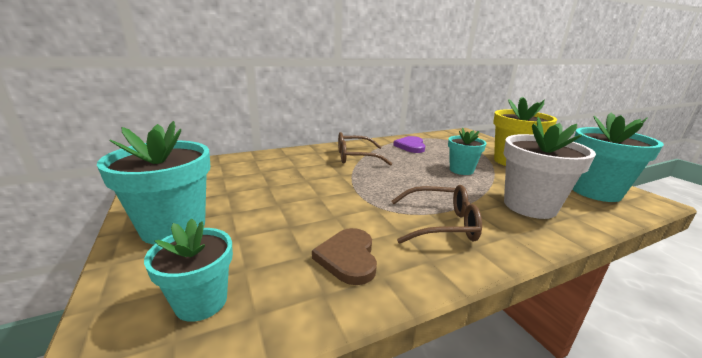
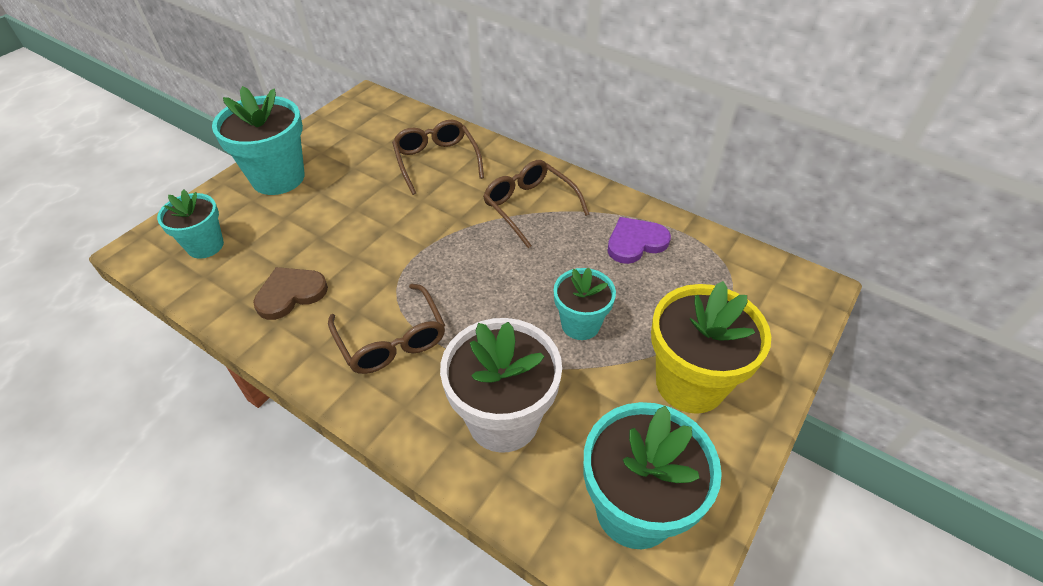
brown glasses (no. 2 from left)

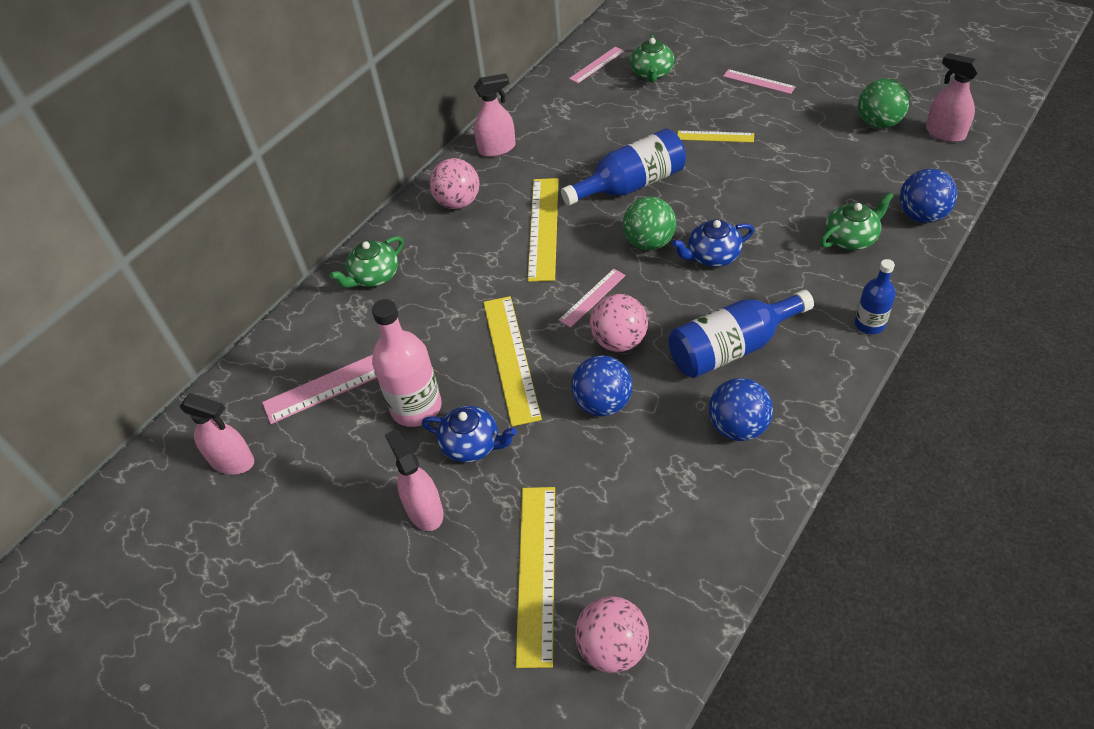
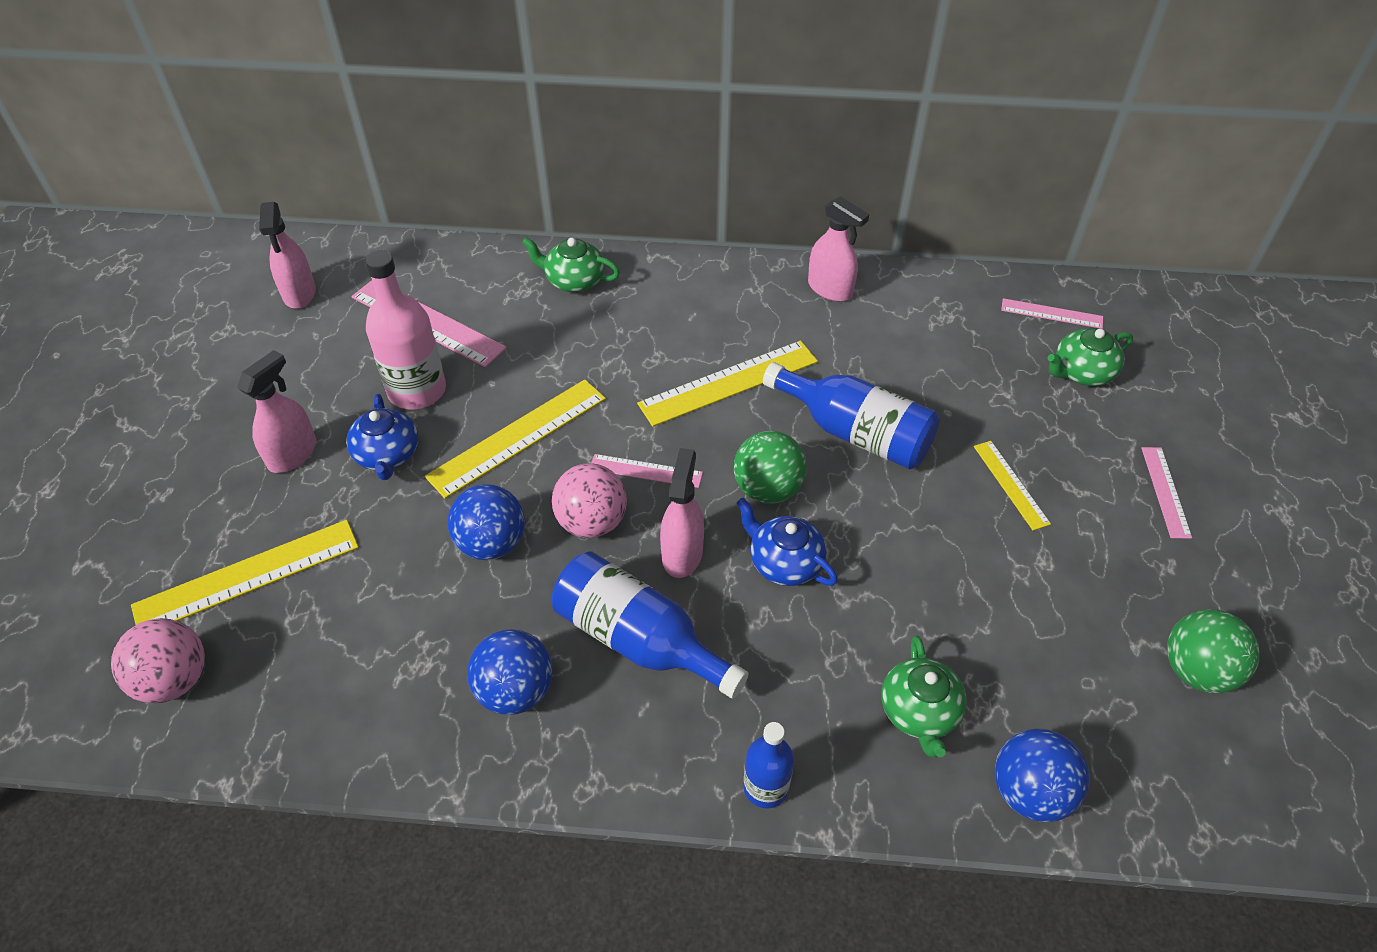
pink spray bottle (no. 3 from left); green teapot (no. 2 from left); pink ball (no. 1 from left in the first image)

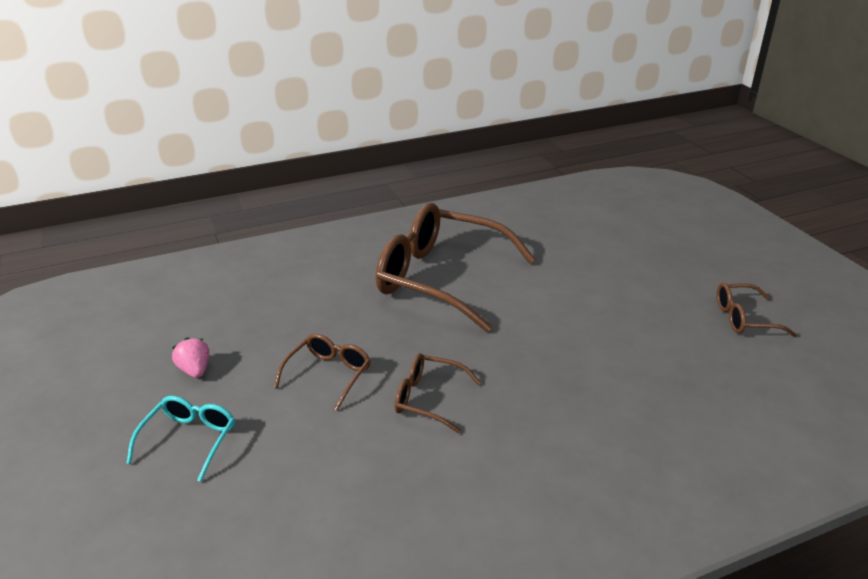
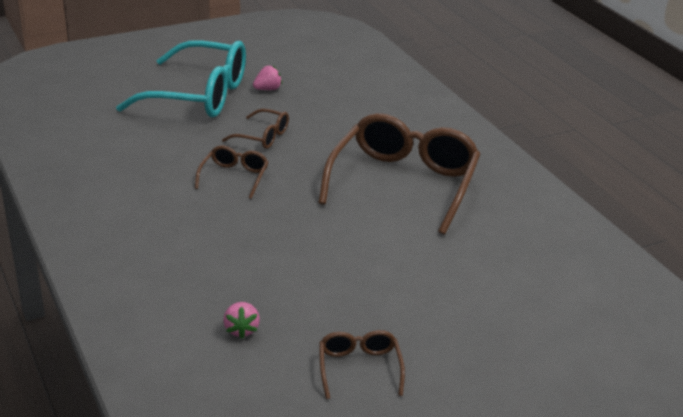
turquoise glasses; pink strawberry (no. 1 from left)

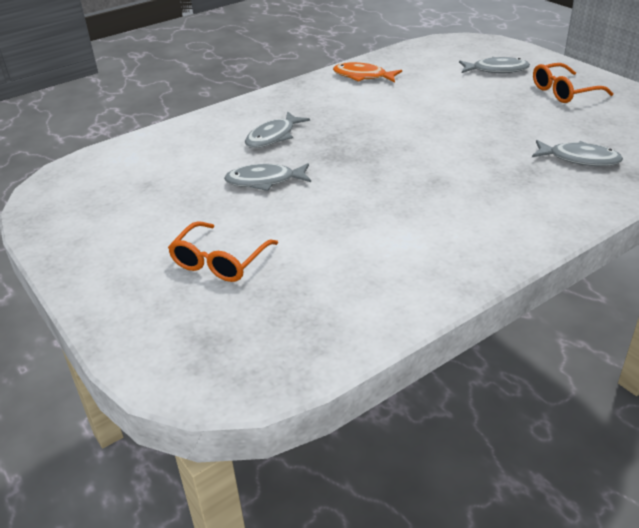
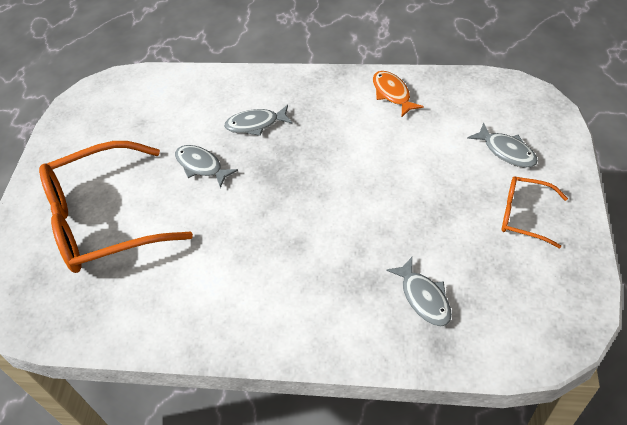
orange glasses (no. 1 from left)

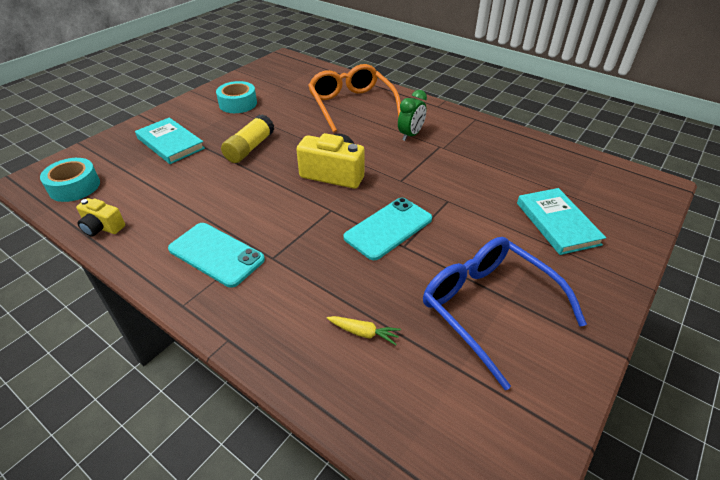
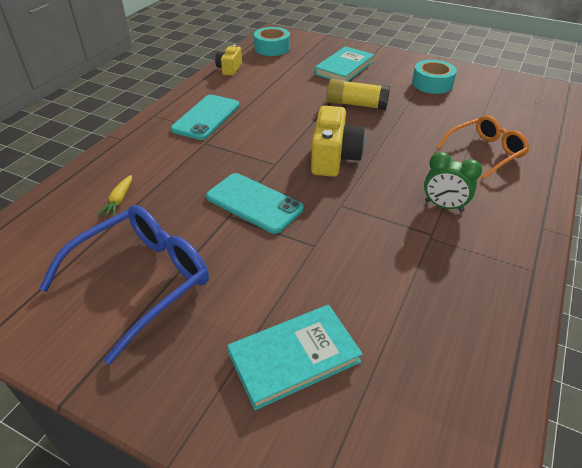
orange glasses

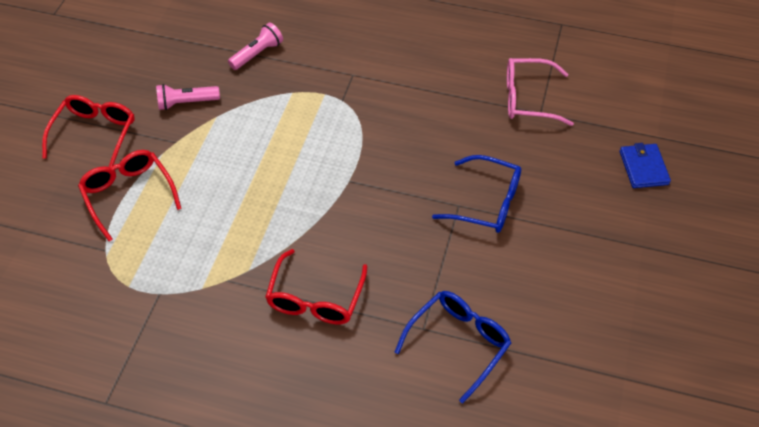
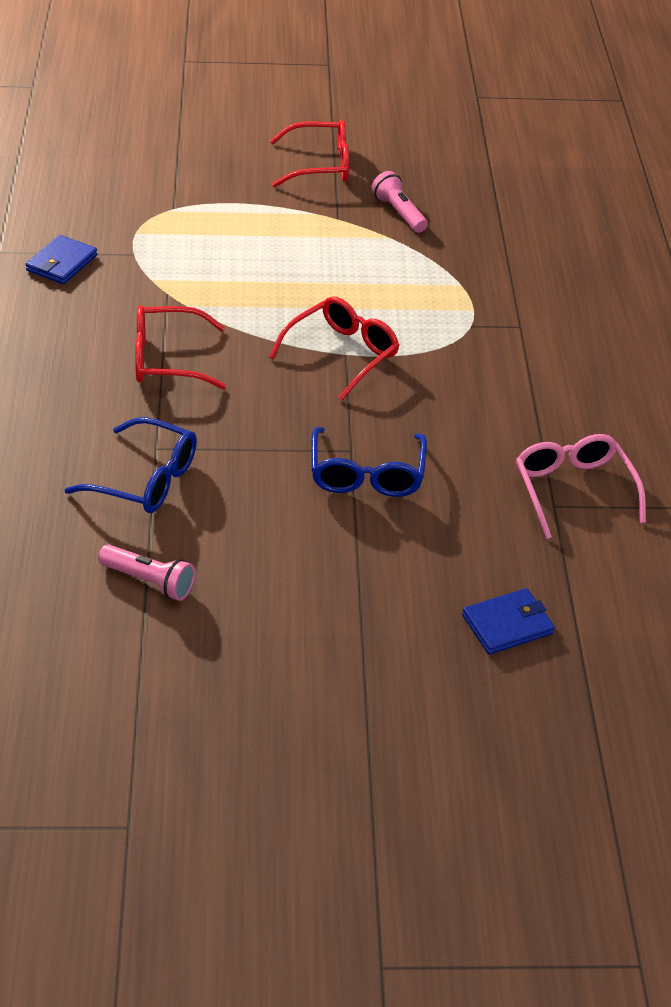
blue wallet (no. 1 from left); pink flashlight (no. 1 from left); red glasses (no. 3 from left)

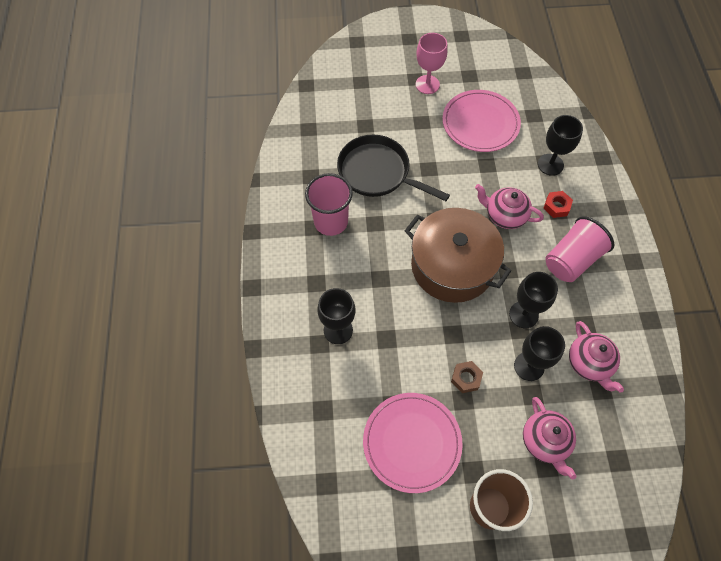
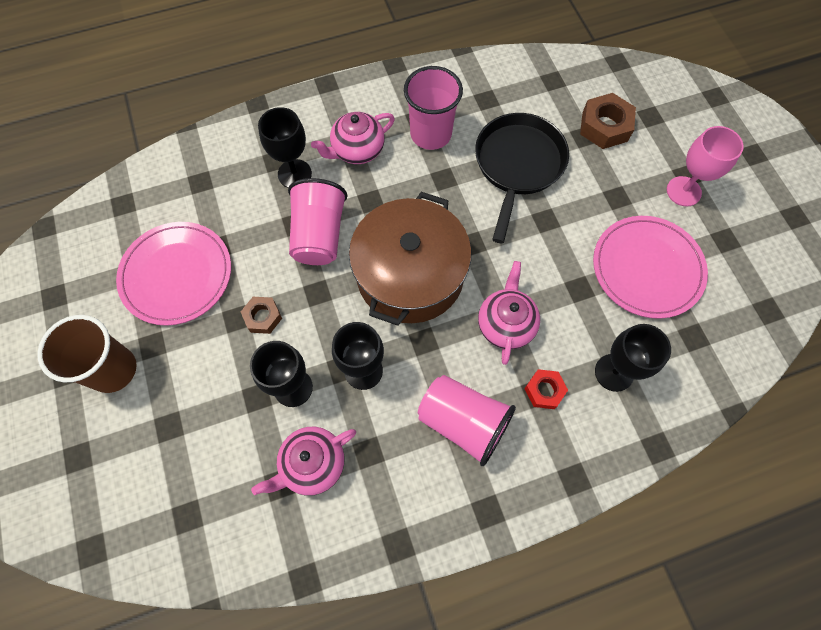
pink cup (no. 1 from left); pink teapot (no. 2 from left); brown nut (no. 2 from left)

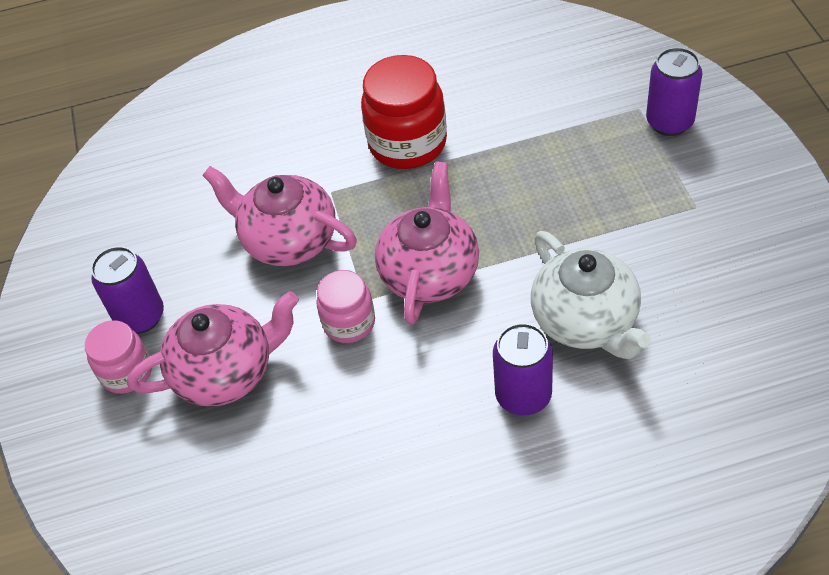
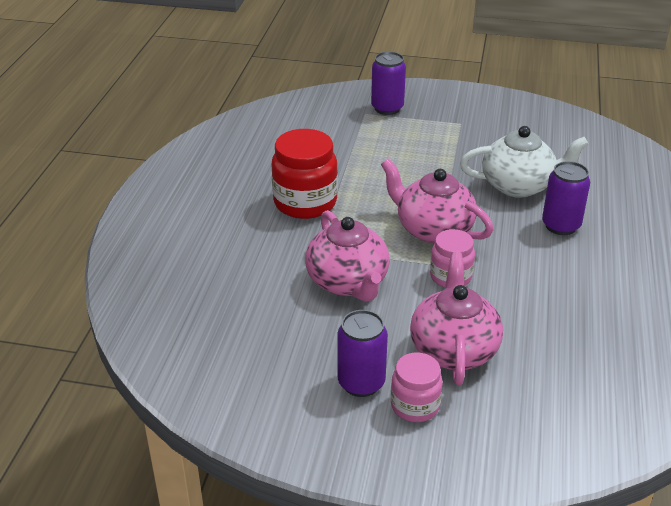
pink teapot (no. 1 from left)

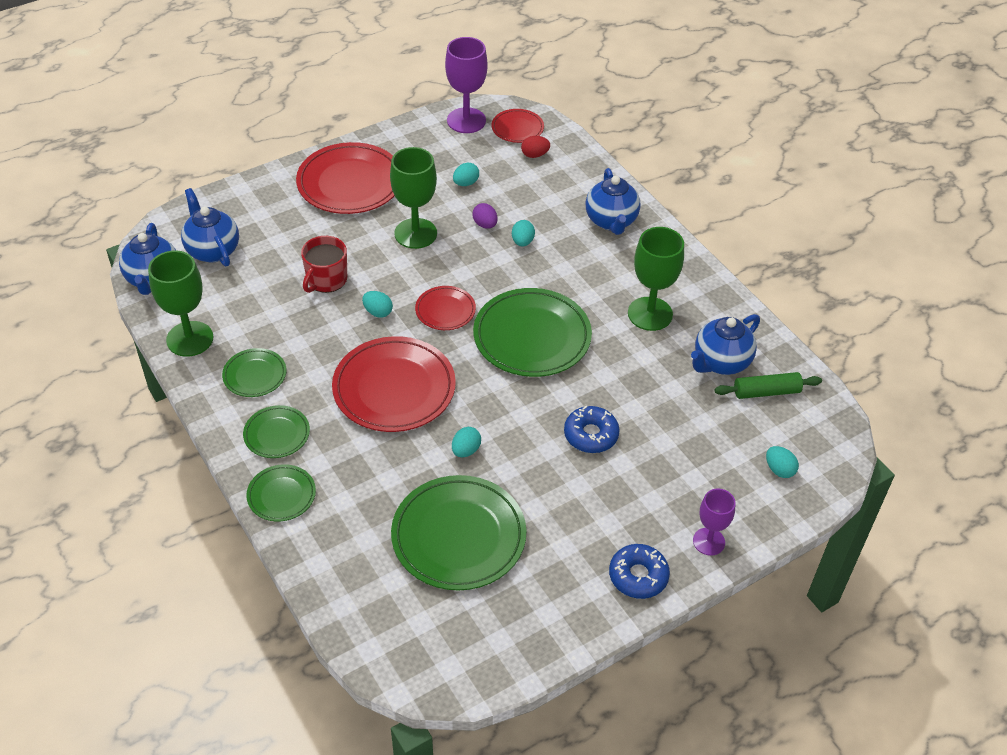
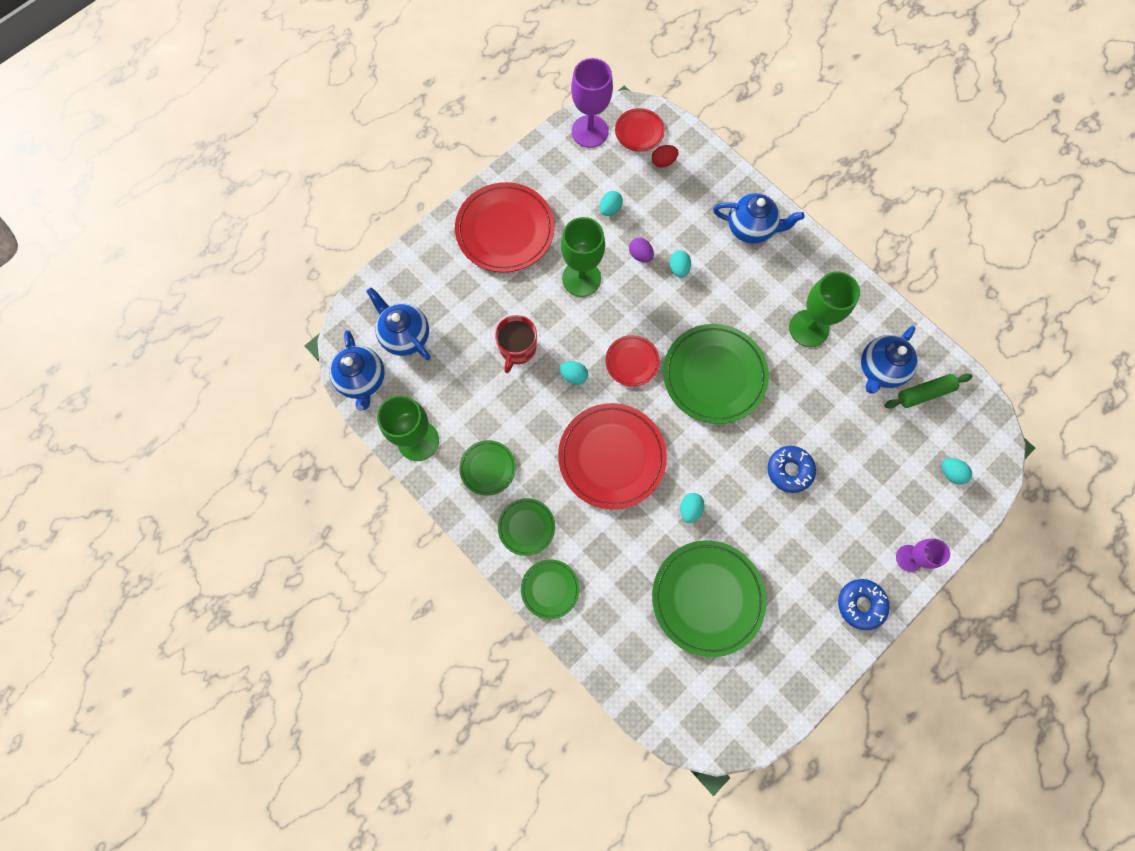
blue teapot (no. 3 from left)

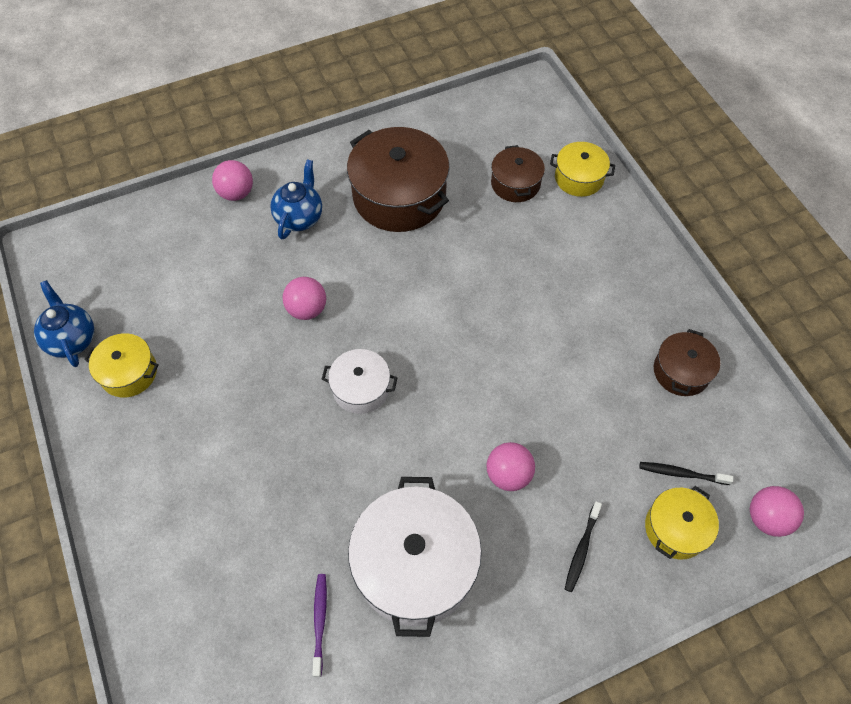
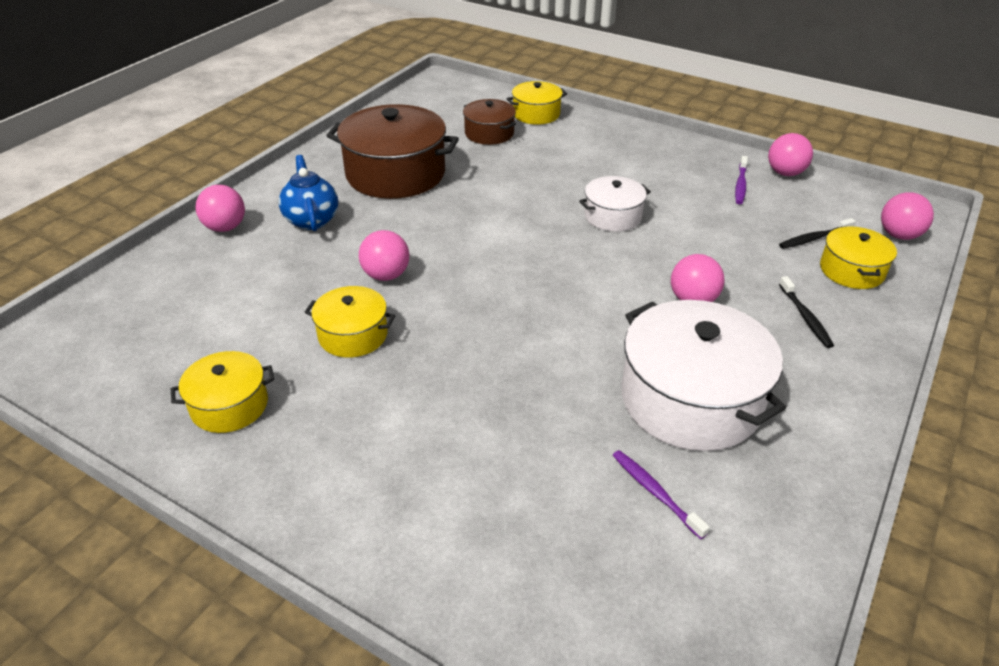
yellow pot (no. 2 from left); white pot (no. 1 from left); purple toothbrush (no. 2 from left); pink ball (no. 4 from left); blue teapot (no. 1 from left in the first image)

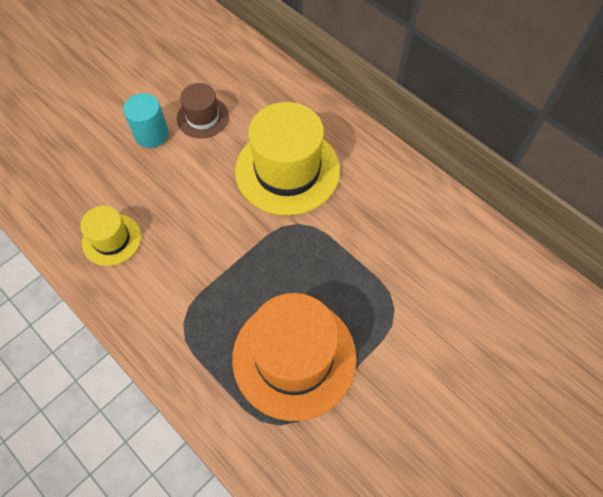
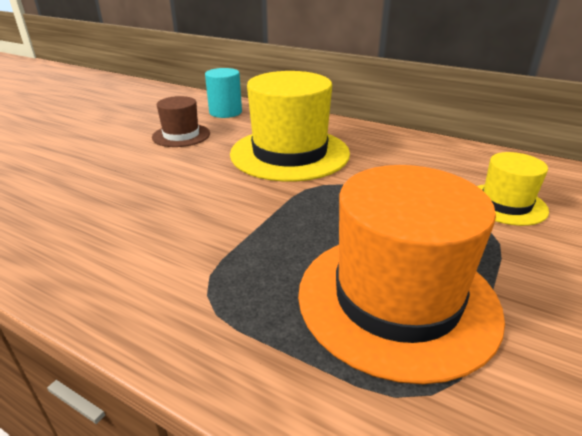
turquoise cylinder; yellow hat (no. 2 from left)

